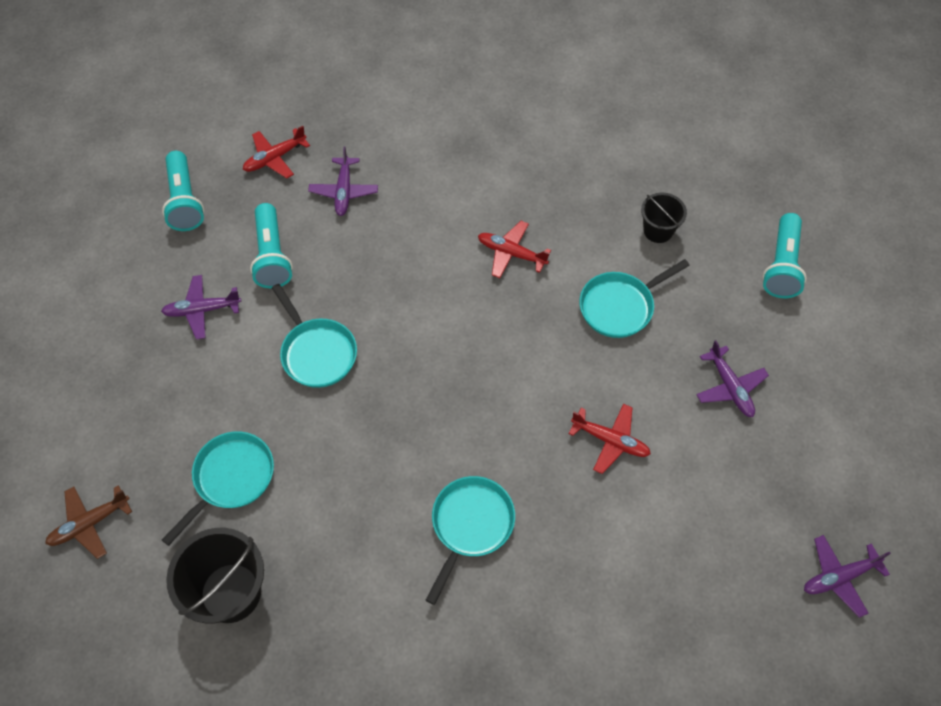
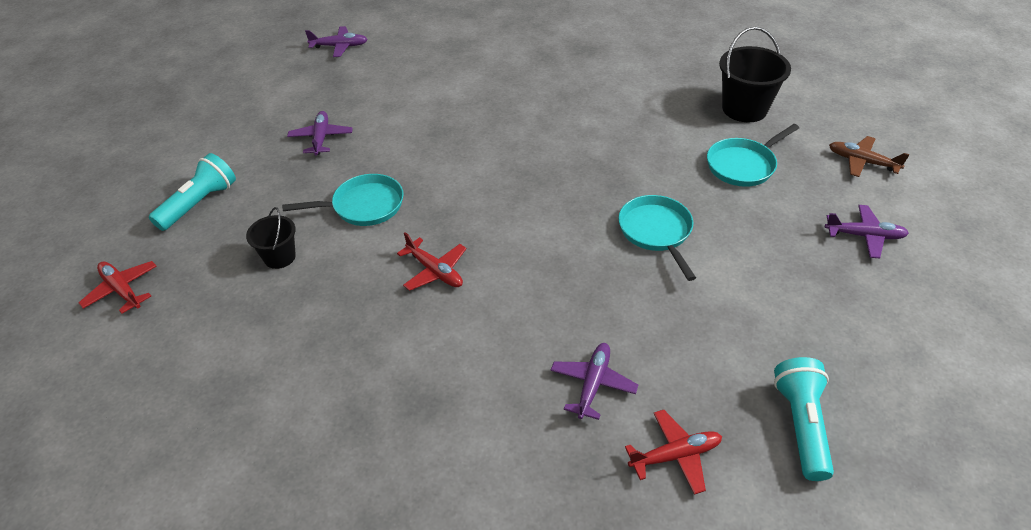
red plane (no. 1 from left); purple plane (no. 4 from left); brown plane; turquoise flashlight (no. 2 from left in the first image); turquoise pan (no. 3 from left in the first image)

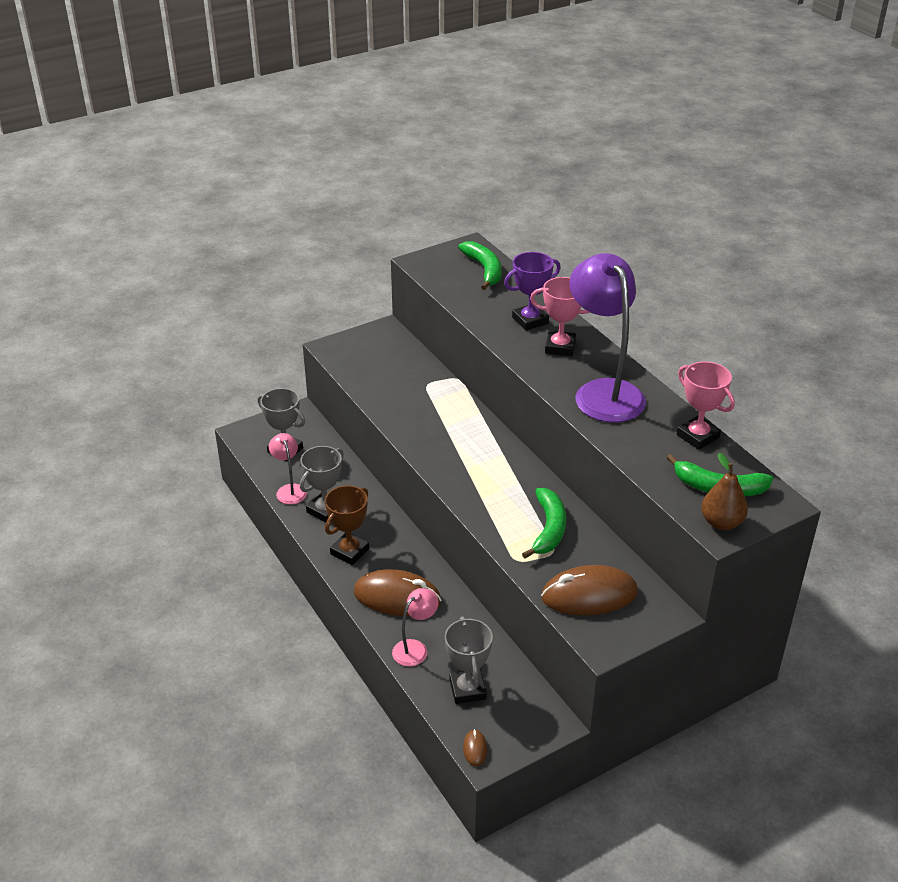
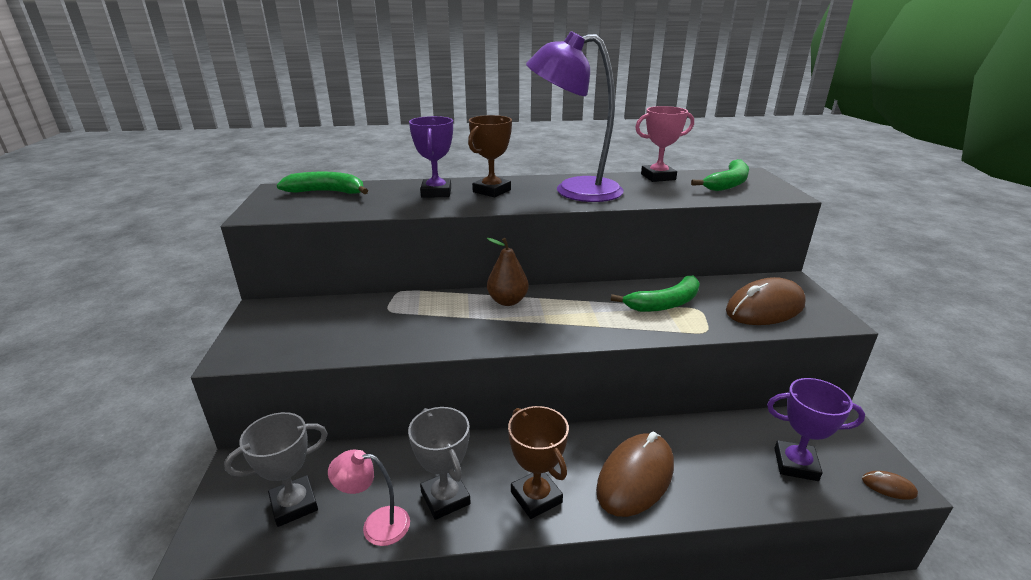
brown trophy (no. 1 from left); brown pear; green banana (no. 2 from left); brown mouse (no. 2 from left); purple trophy (no. 2 from left); pink lamp (no. 2 from left in the first image)

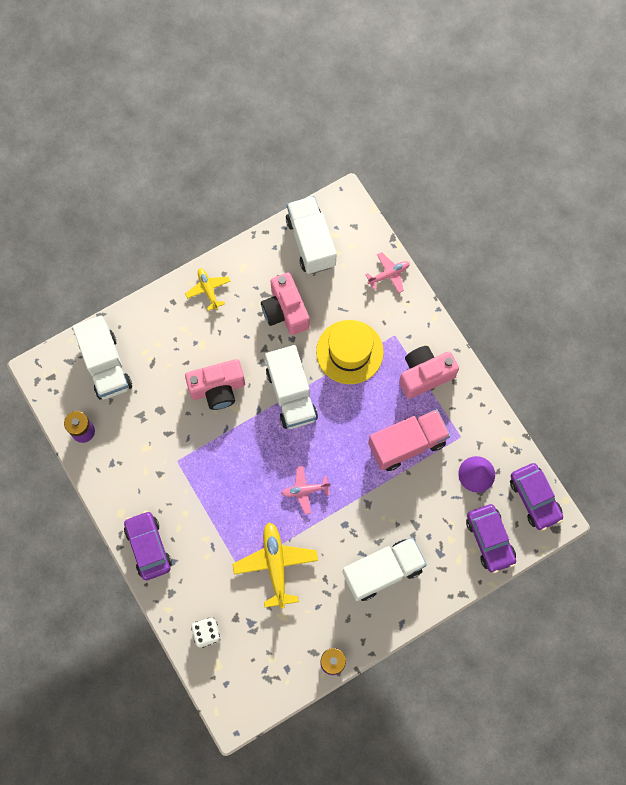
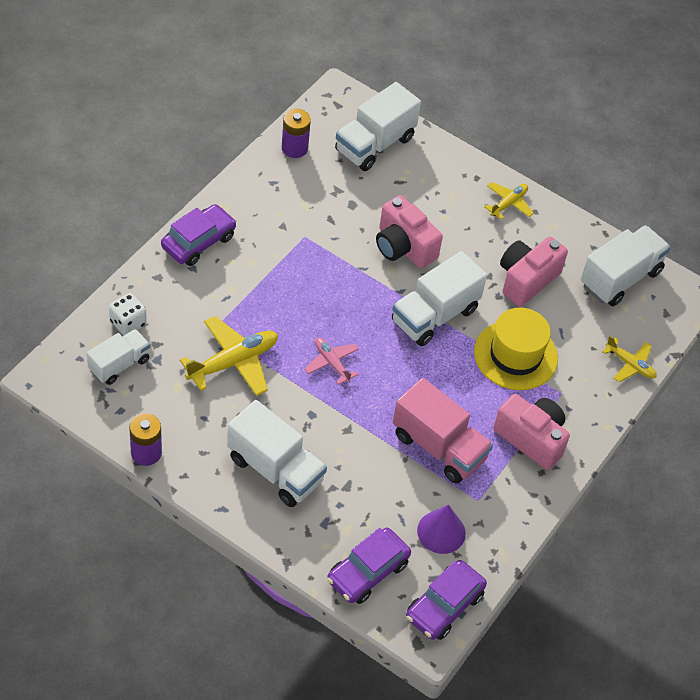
white truck (no. 1 from left); yellow plane (no. 3 from left)

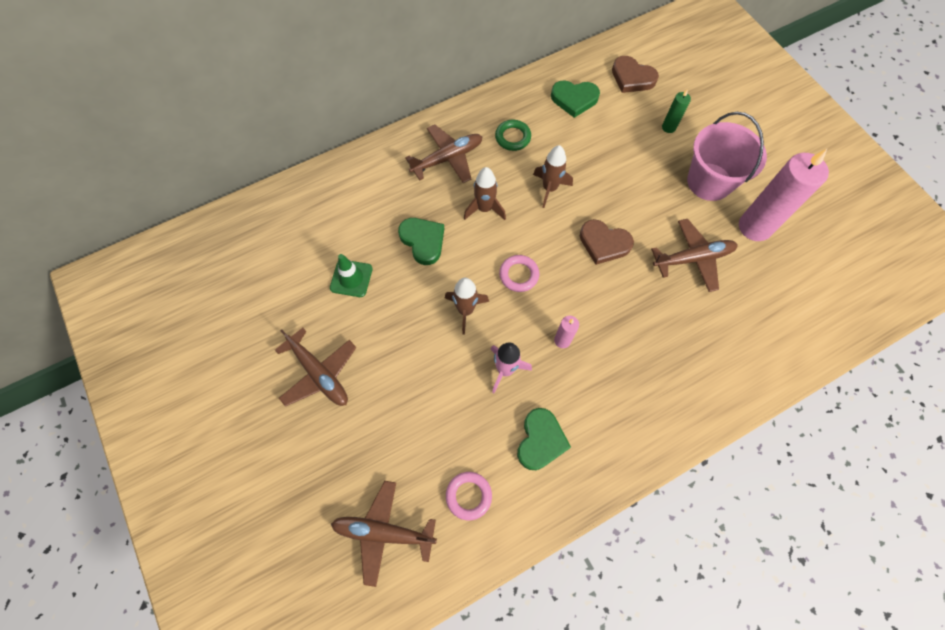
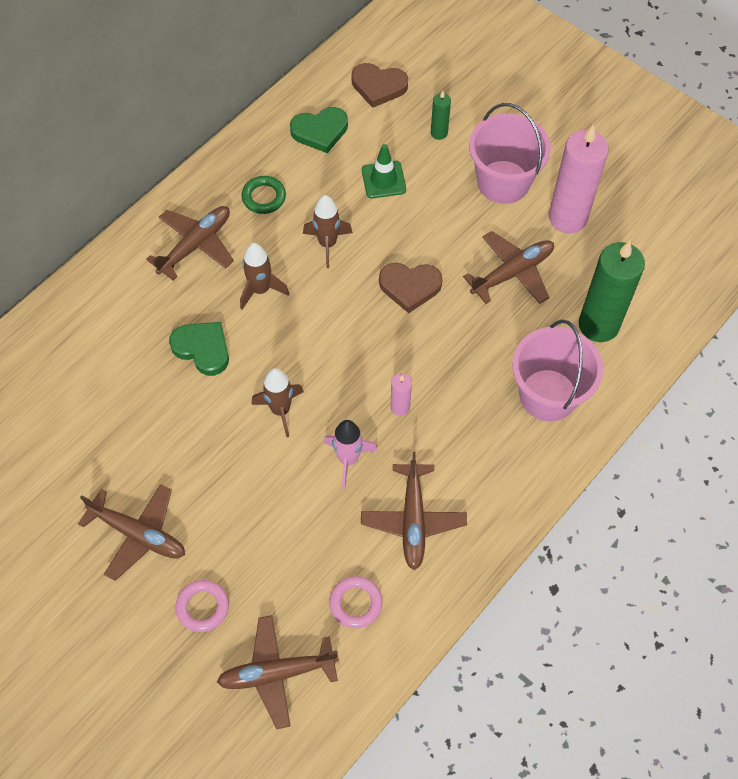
pink ring (no. 1 from left); brown plane (no. 4 from left); green traffic cone; pink bucket (no. 2 from left); green candle (no. 2 from left)

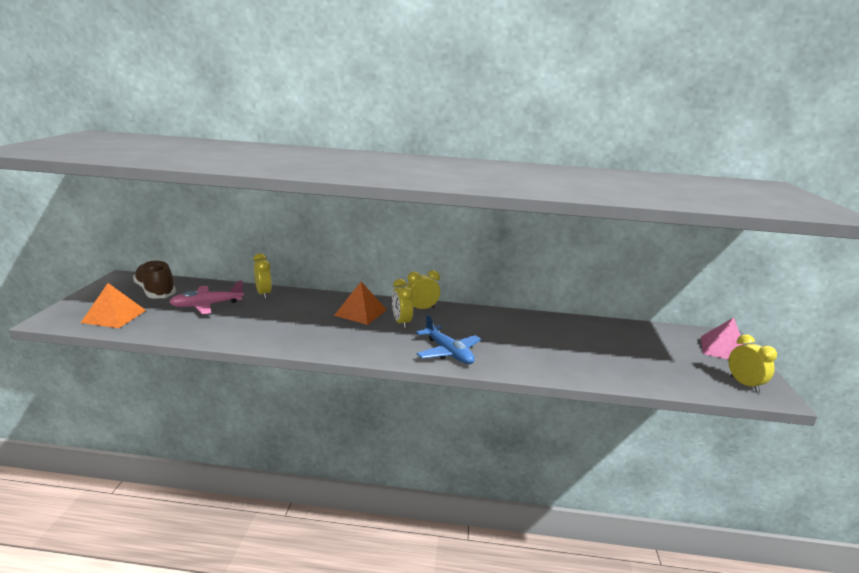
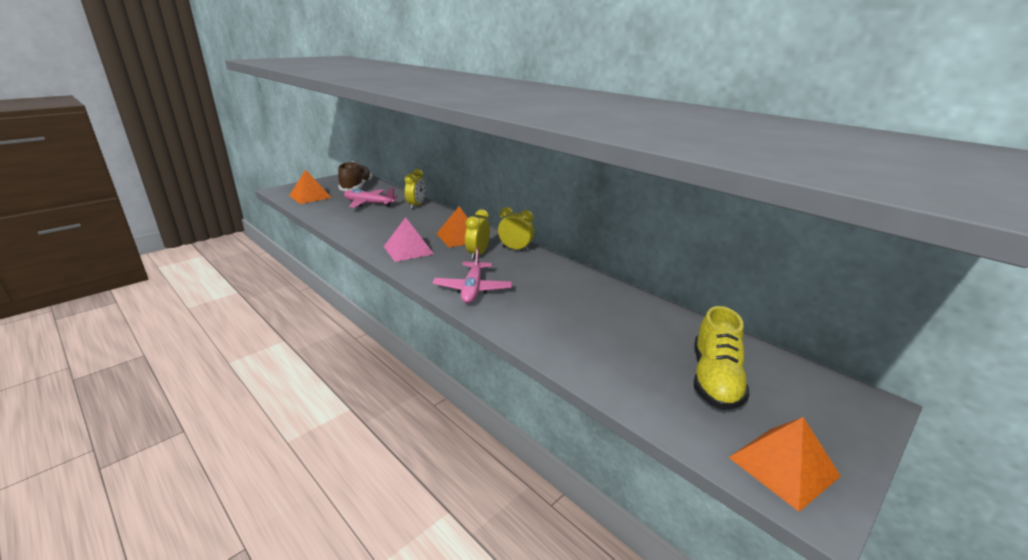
pink pyramid; pink plane (no. 2 from left); yellow shoe; orange pyramid (no. 3 from left)

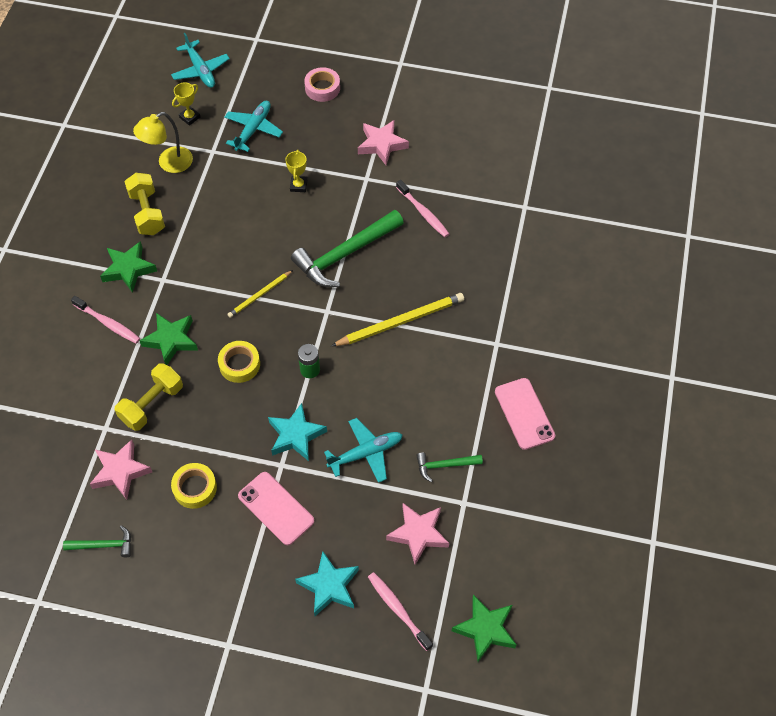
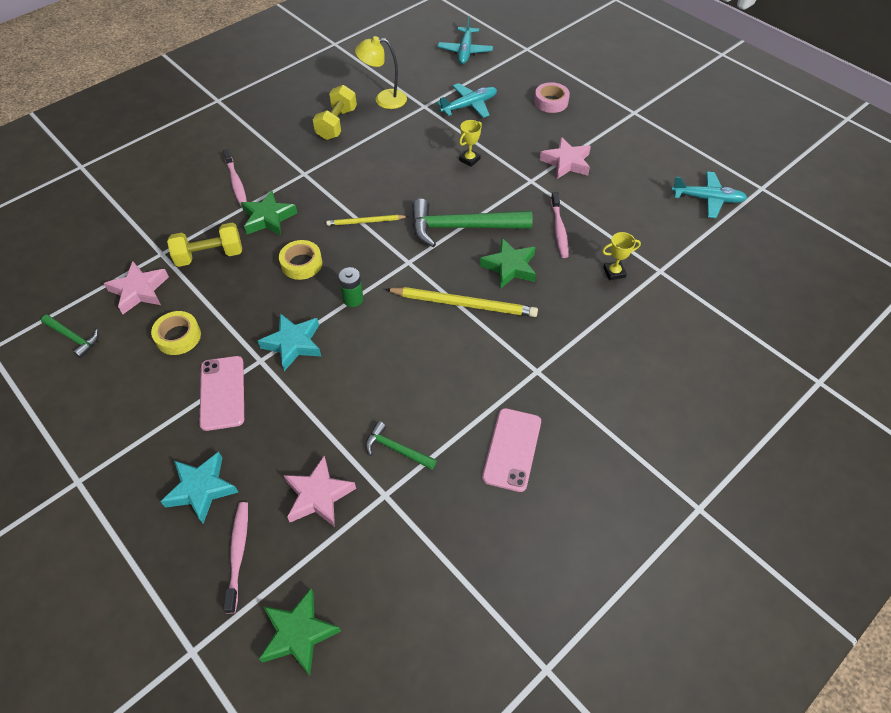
green star (no. 3 from left); yellow trophy (no. 2 from left); turquoise plane (no. 3 from left)

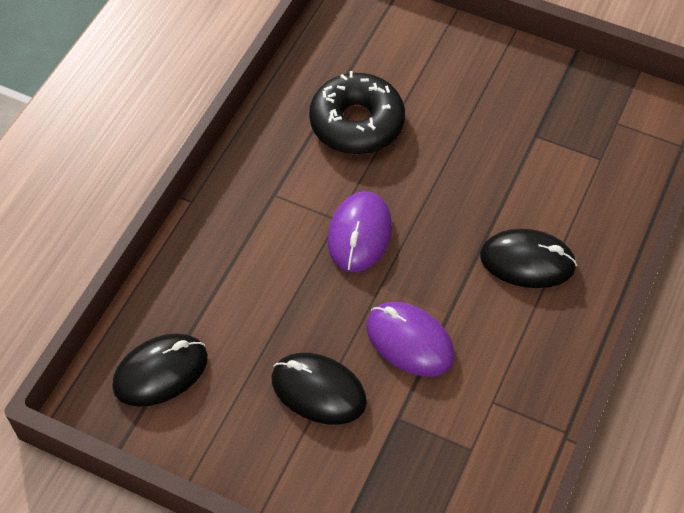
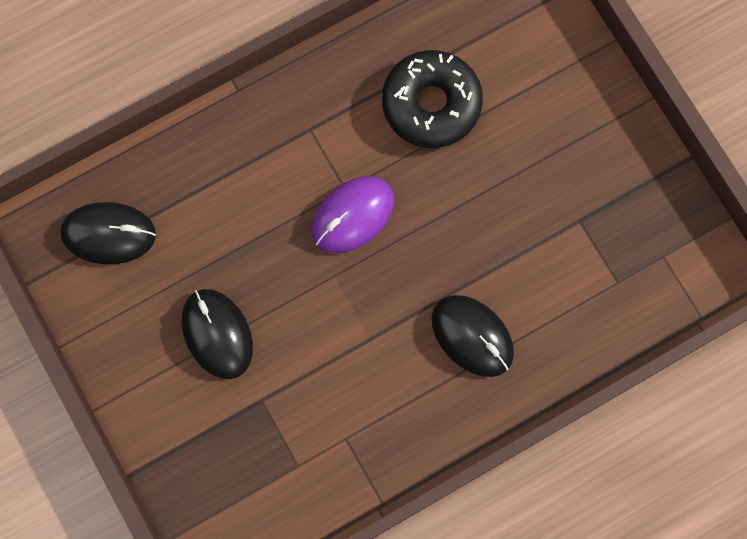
purple mouse (no. 2 from left in the first image)

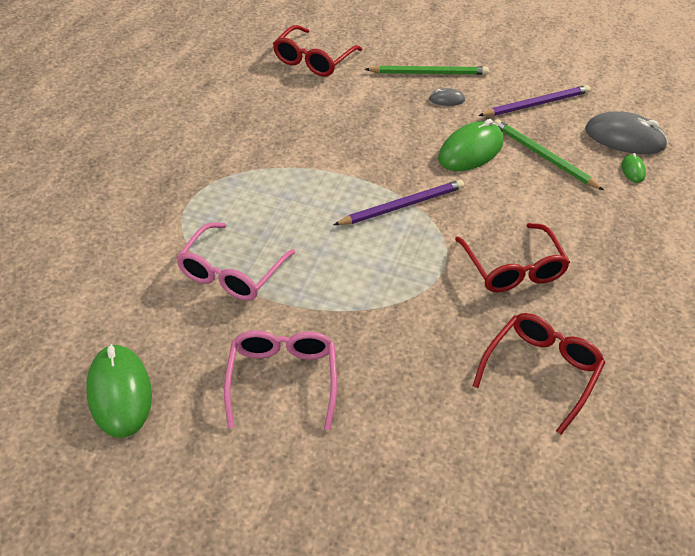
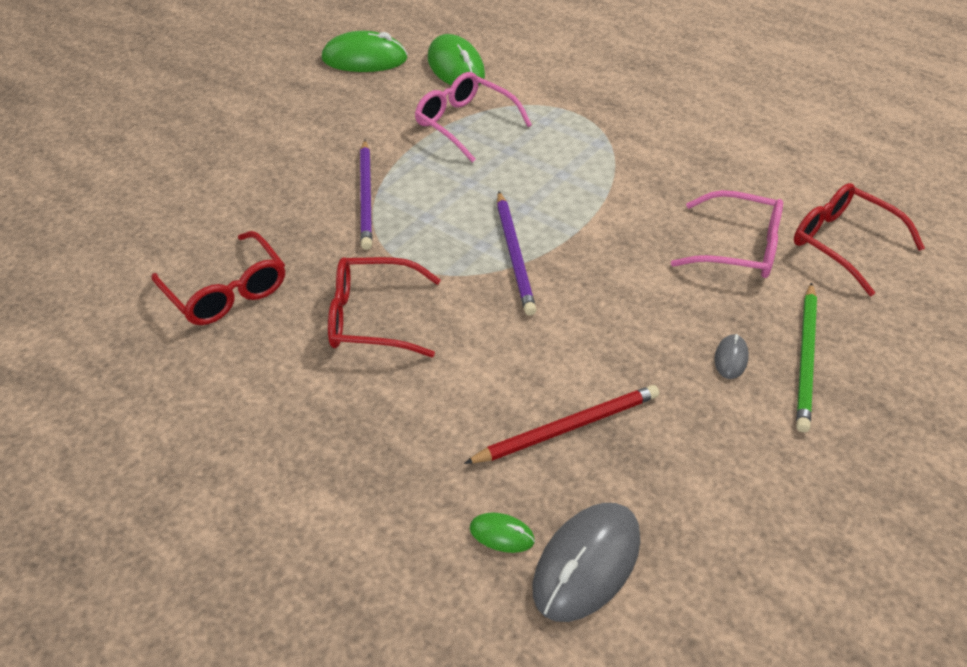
purple pencil (no. 1 from left); green mouse (no. 2 from left); red pencil; pink glasses (no. 2 from left)

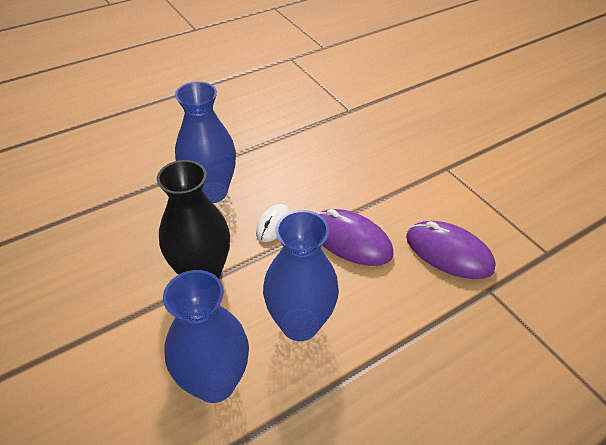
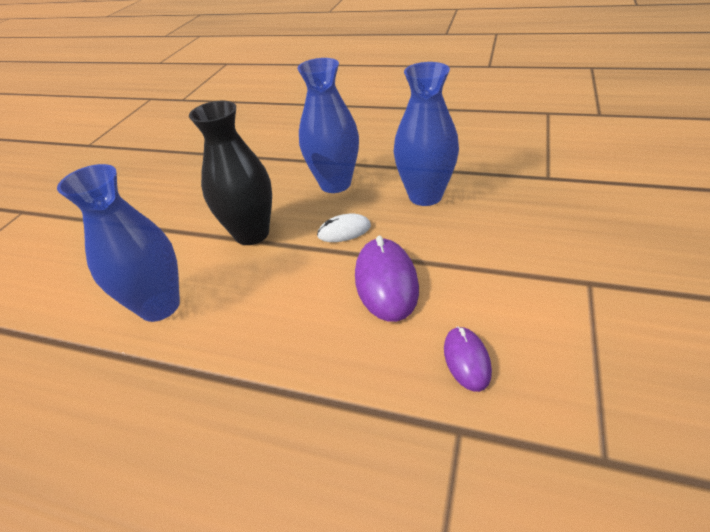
blue vase (no. 3 from left); purple mouse (no. 2 from left)

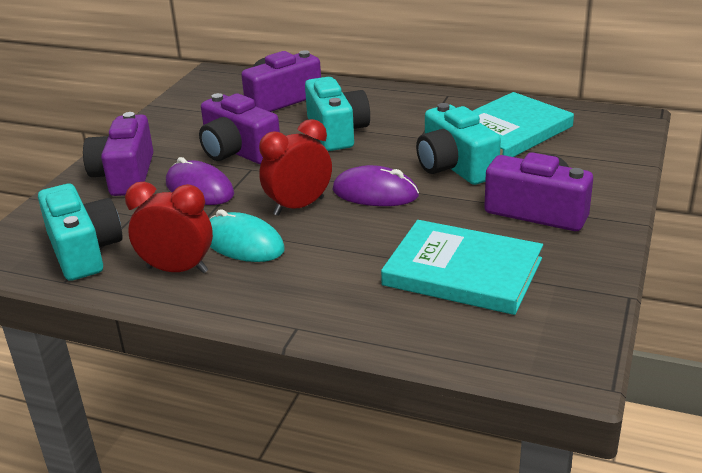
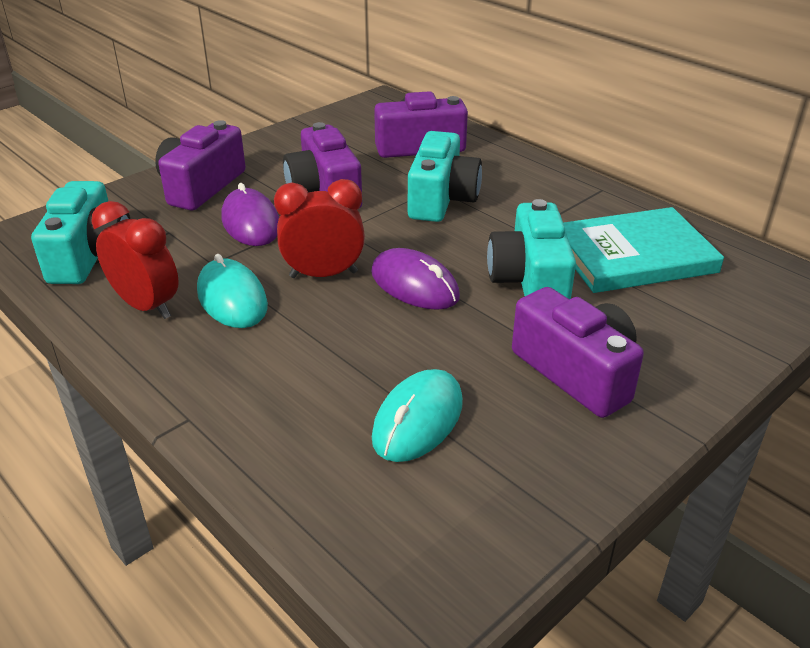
turquoise mouse (no. 2 from left)

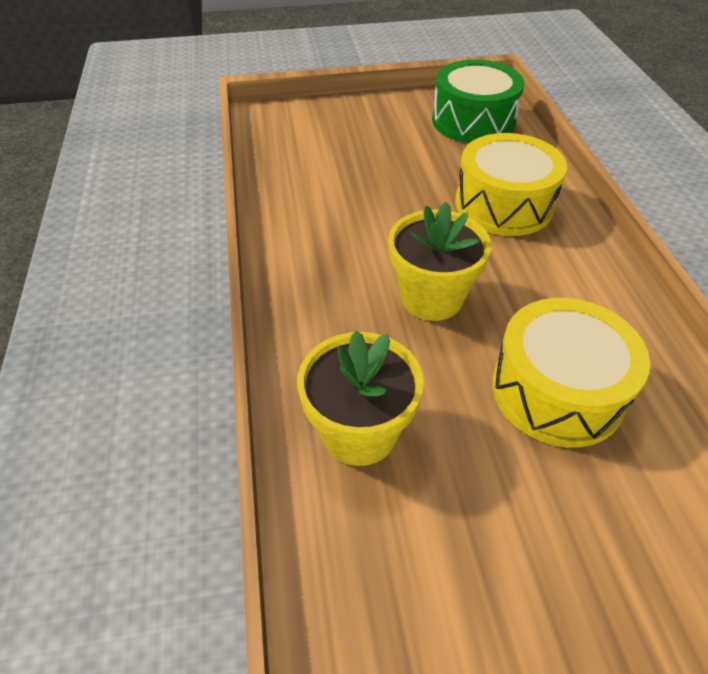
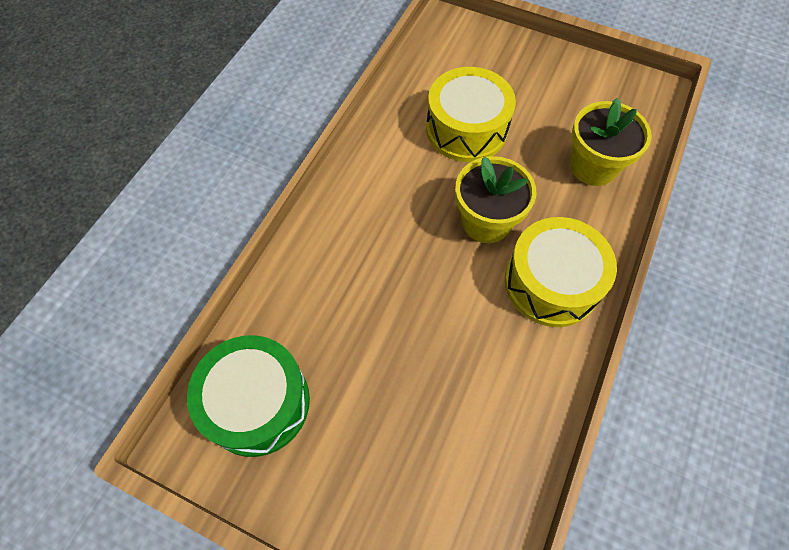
yellow drum (no. 2 from left)

